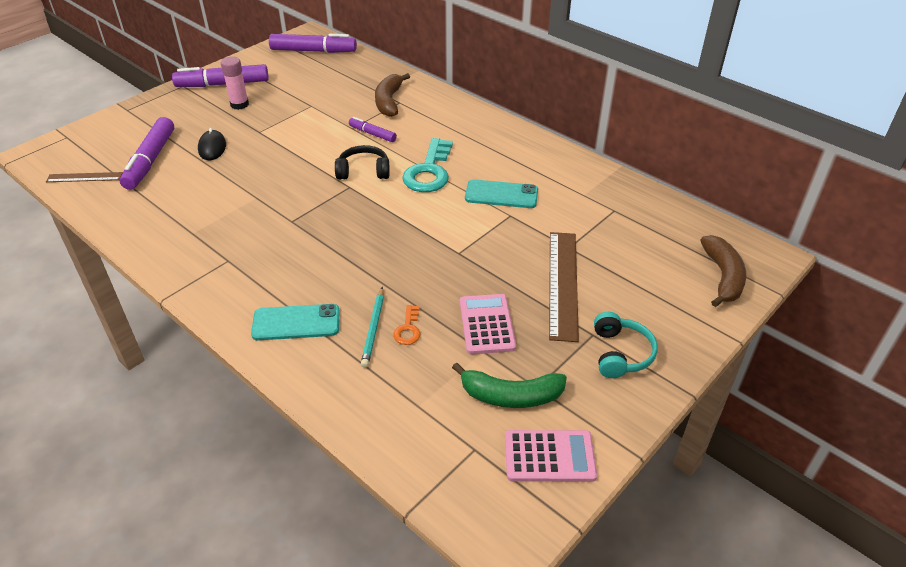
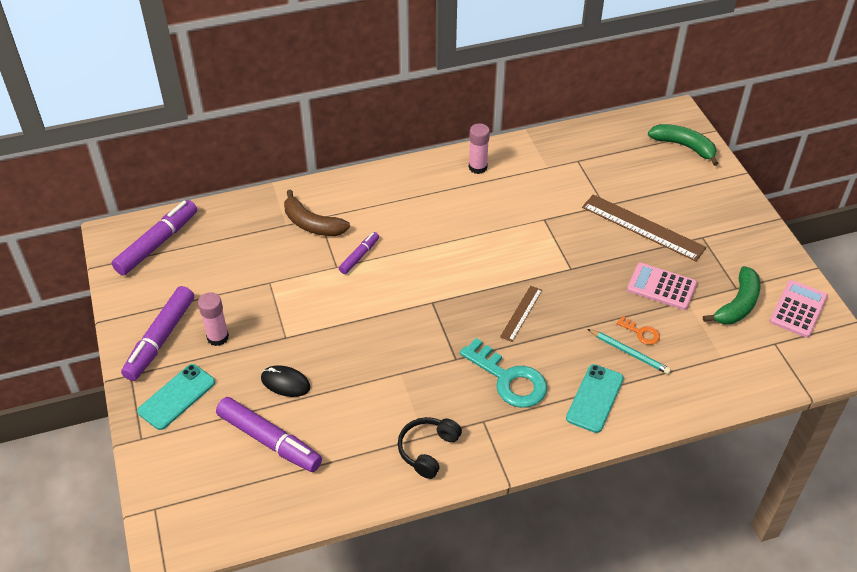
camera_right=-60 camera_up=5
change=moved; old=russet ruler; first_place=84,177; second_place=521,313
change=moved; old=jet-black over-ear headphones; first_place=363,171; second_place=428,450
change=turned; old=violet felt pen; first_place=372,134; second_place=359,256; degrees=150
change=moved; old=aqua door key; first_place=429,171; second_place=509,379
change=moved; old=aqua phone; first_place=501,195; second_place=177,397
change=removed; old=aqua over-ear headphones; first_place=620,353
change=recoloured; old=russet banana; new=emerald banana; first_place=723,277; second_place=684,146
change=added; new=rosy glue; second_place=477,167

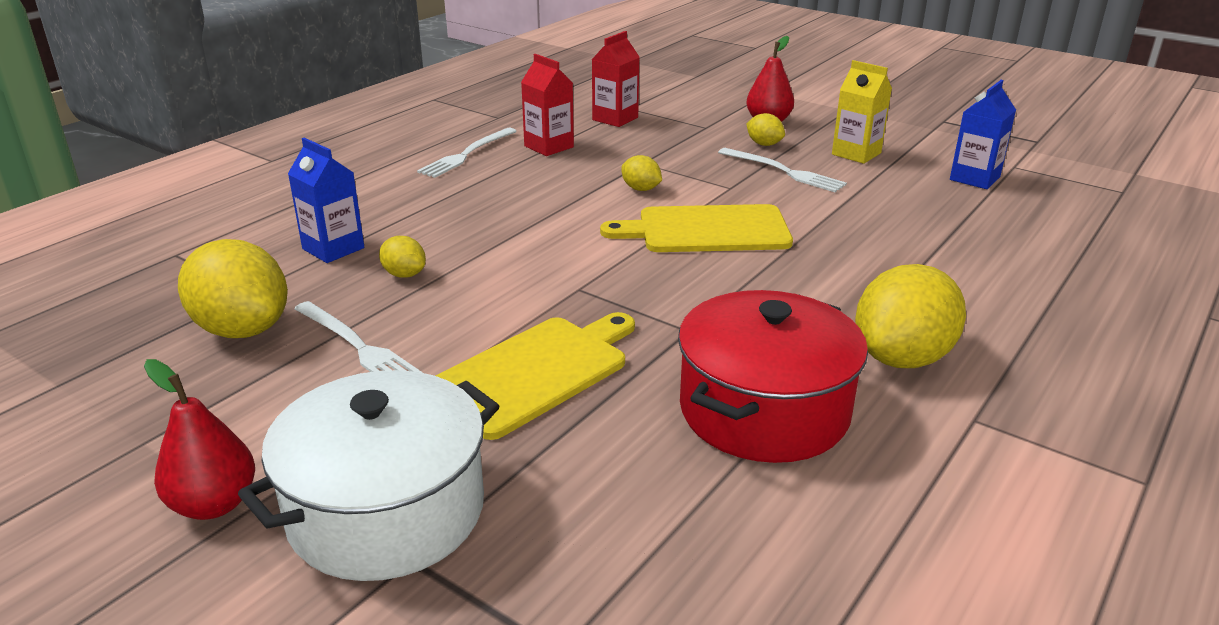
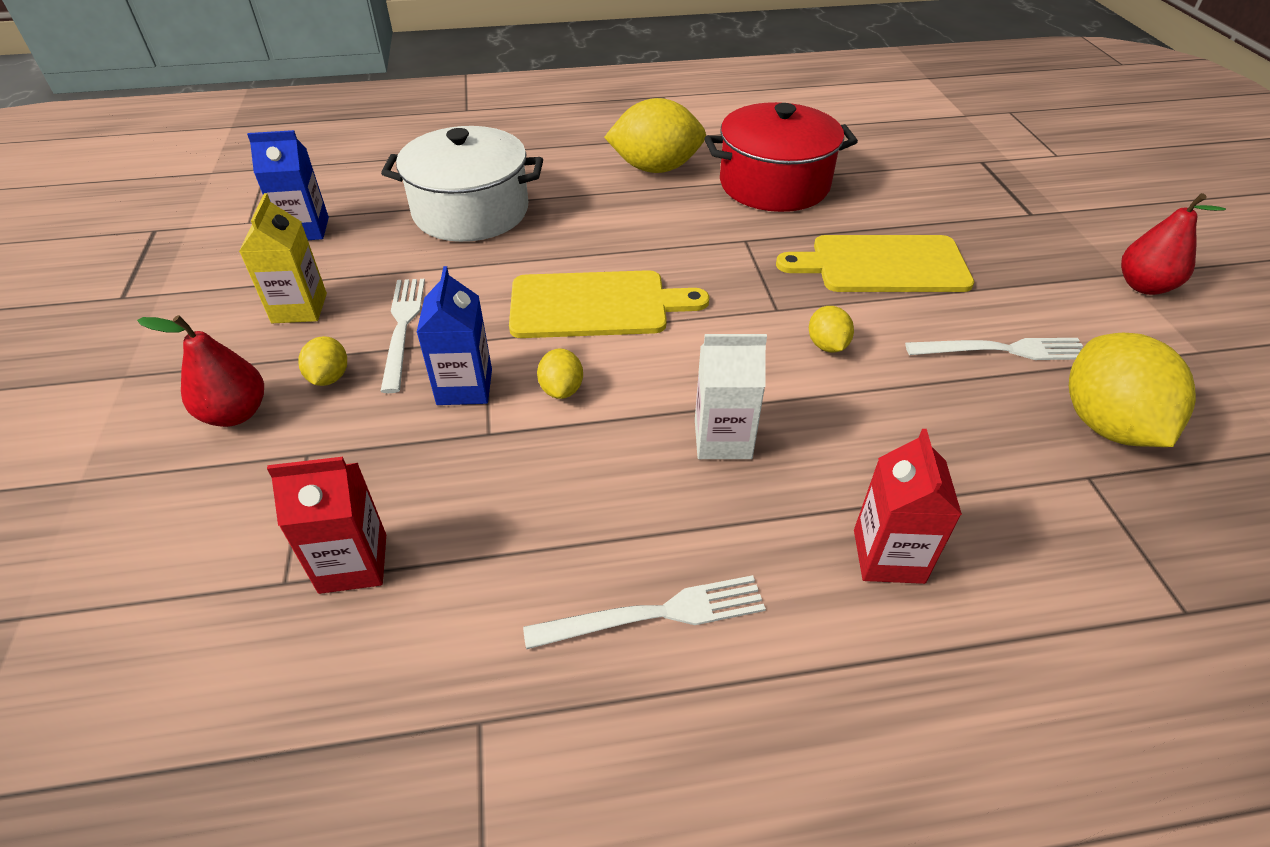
camera_right=-135 camera_up=15
change=moved; old=pure white stockpot; first_place=386,511; second_place=471,211
change=moved; old=royal blue carton; first_place=333,248; second_place=464,387
change=turned; old=pure white fork; first_place=358,346; second_place=1002,350; degrees=90
change=moved; old=yellow lemon; first_place=404,274; second_place=827,345
change=moved; old=crimson carton; first_place=549,147; second_place=888,556
change=turned; old=yellow cutting board; first_place=706,230; second_place=596,305; degrees=-45
change=added; new=pure white carton; second_place=722,439

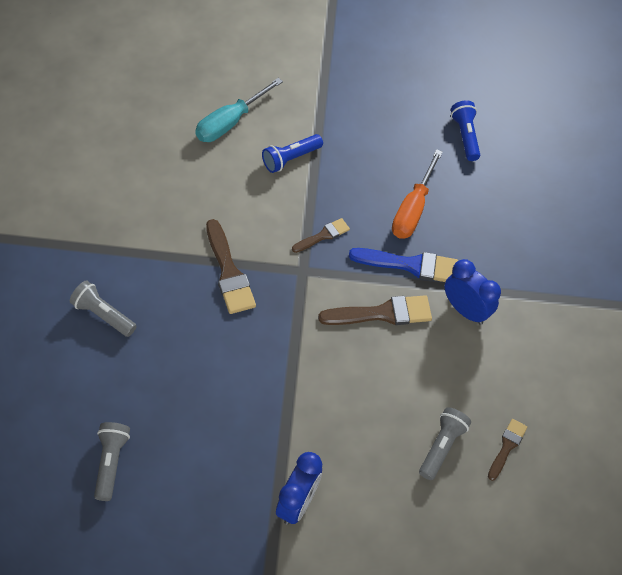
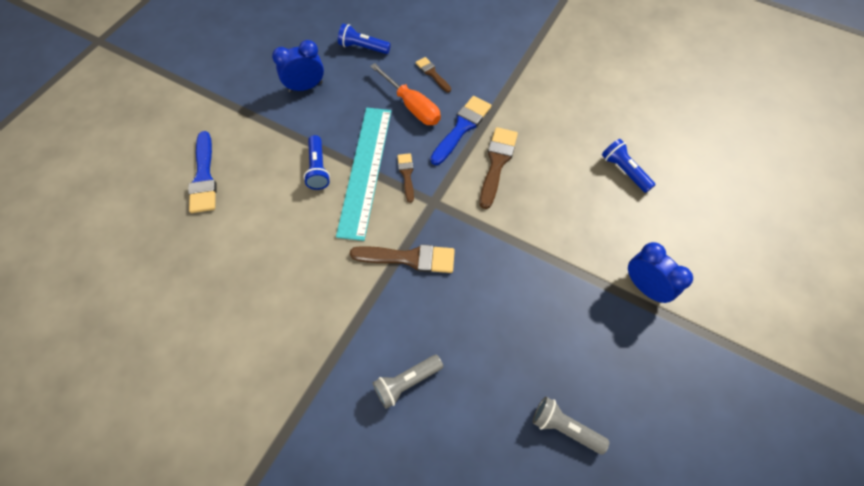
camera_right=-60 camera_up=5
change=removed; old=aqua flat screwdriver; first_place=230,122
change=recoloured; old=grey torch; new=royal blue torch; first_place=441,446; second_place=624,171
change=moved; old=royal blue alarm clock; first_place=465,310; second_place=305,87
change=moved; old=russet paint brush; first_place=507,447; second_place=432,74
change=added; new=royal blue paint brush; second_place=204,177
change=added; new=aqua ruler; second_place=365,170

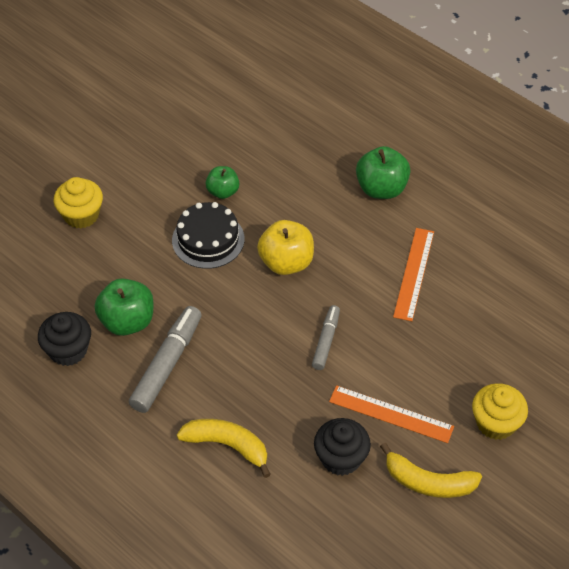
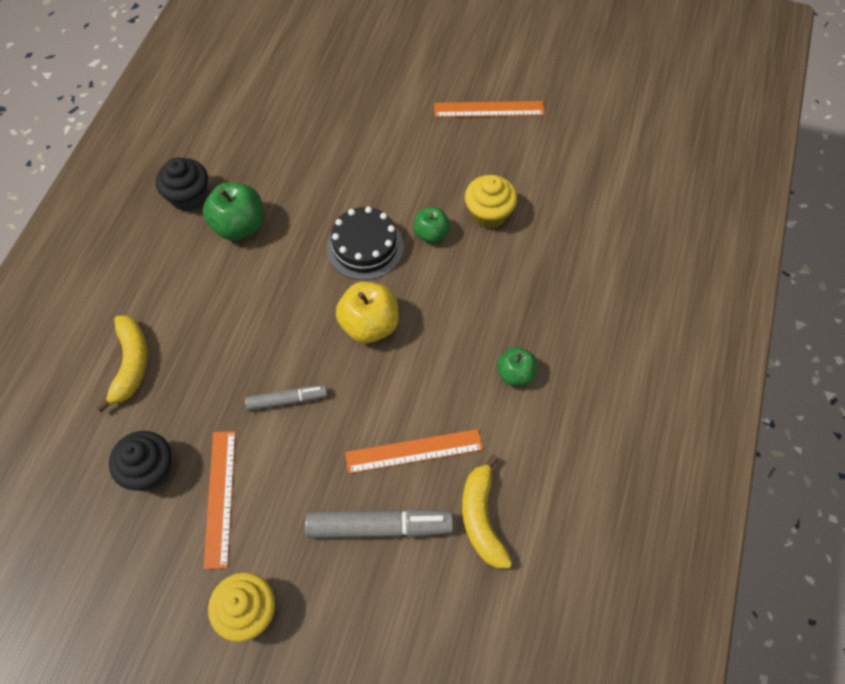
camera_right=65 camera_up=10
change=moved; old=yellow fairy cake; first_place=81,215; second_place=488,213
change=moved; old=grey felt pen; first_place=167,365; second_place=378,526
change=resized; old=emerald toy apple; first_place=381,189; second_place=515,374; factor=0.62
change=moved; old=yellow banana; first_place=428,482; second_place=482,518
change=added; new=orange-coloured ruler; second_place=489,109

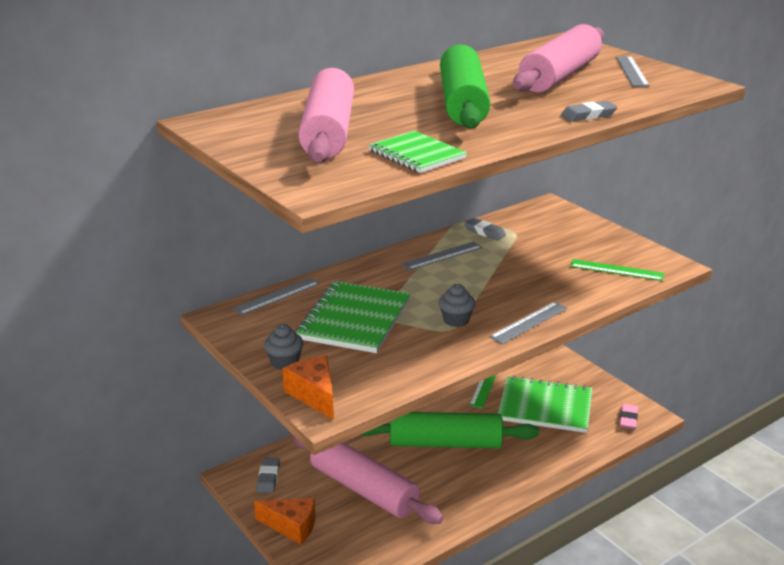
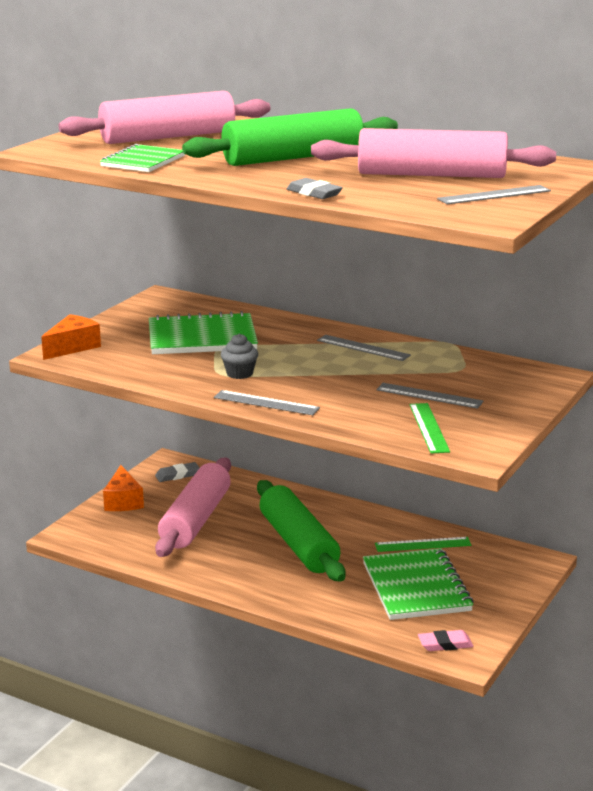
camera_right=65 camera_up=-5
change=moved; old=grey ruler; first_place=276,296; second_place=429,395
change=removed; old=grey fairy cake; first_place=284,362
change=removed; old=grey eraser; first_place=484,232

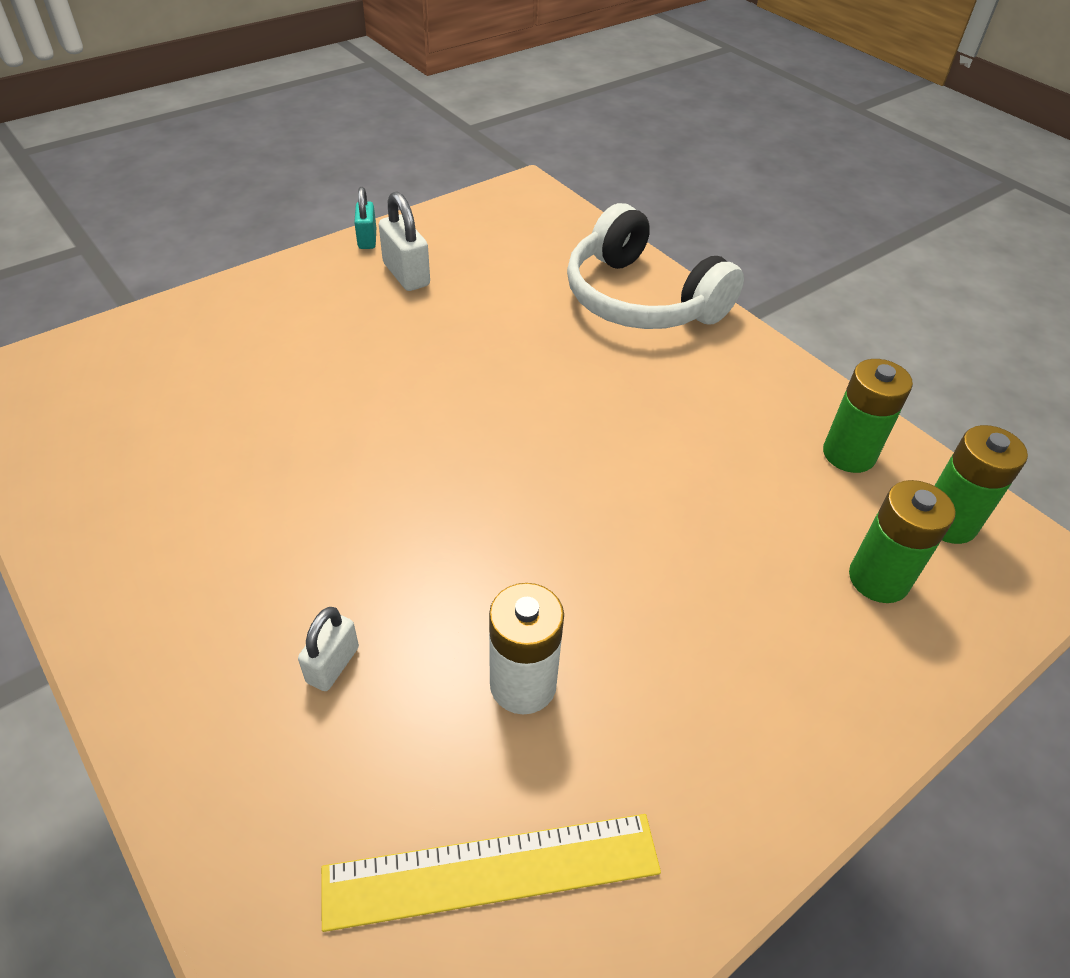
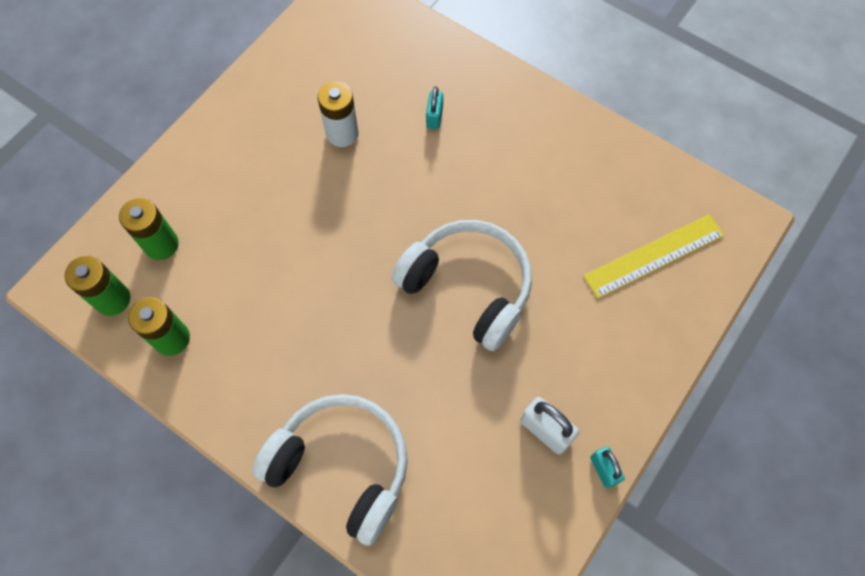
camera_right=165 camera_up=20
change=recoloured; old=pure white small lock; new=aqua small lock; first_place=333,665; second_place=434,117
change=moved; old=yellow ruler; first_place=492,871; second_place=654,255
change=added; new=pure white over-ear headphones; second_place=468,287

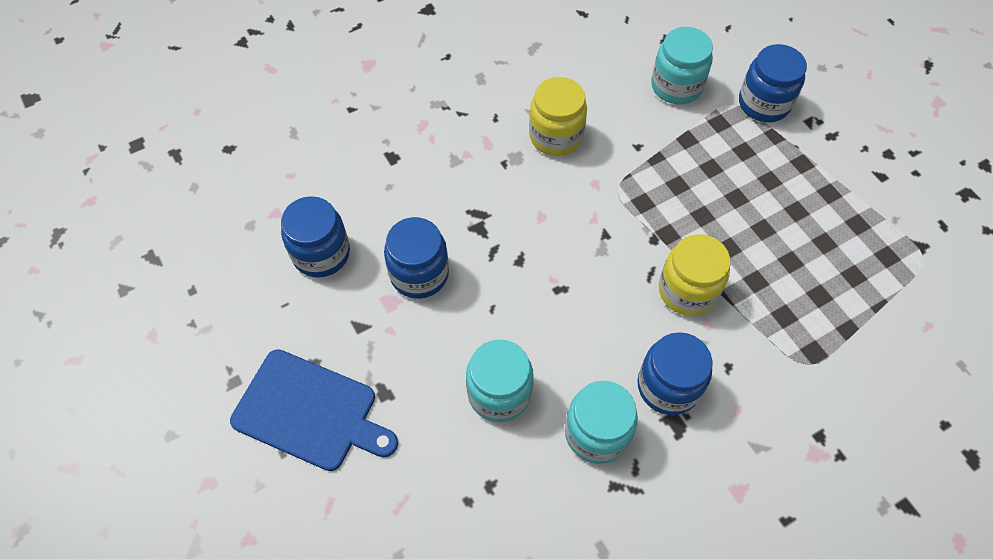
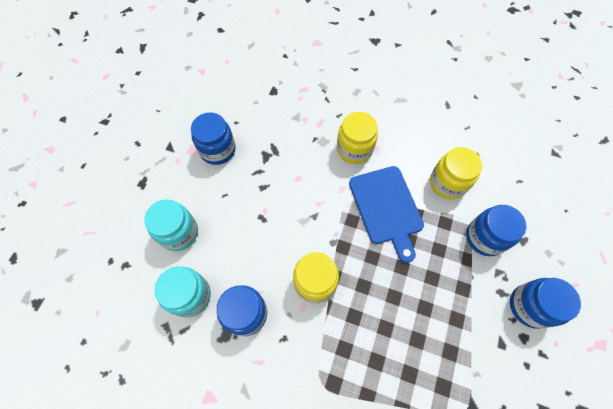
camera_right=50 camera_up=5
change=moved; old=royal blue cutting board; first_place=310,412; second_place=386,208
change=moved; old=royal blue jar; first_place=321,253; second_place=529,306
change=recoloured; old=aqua jar; new=yellow jar; first_place=676,86; second_place=447,183

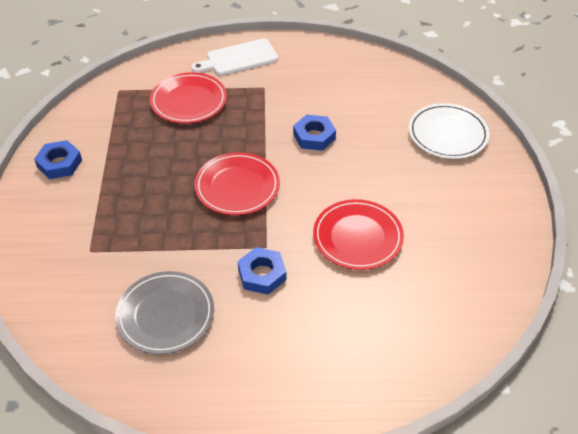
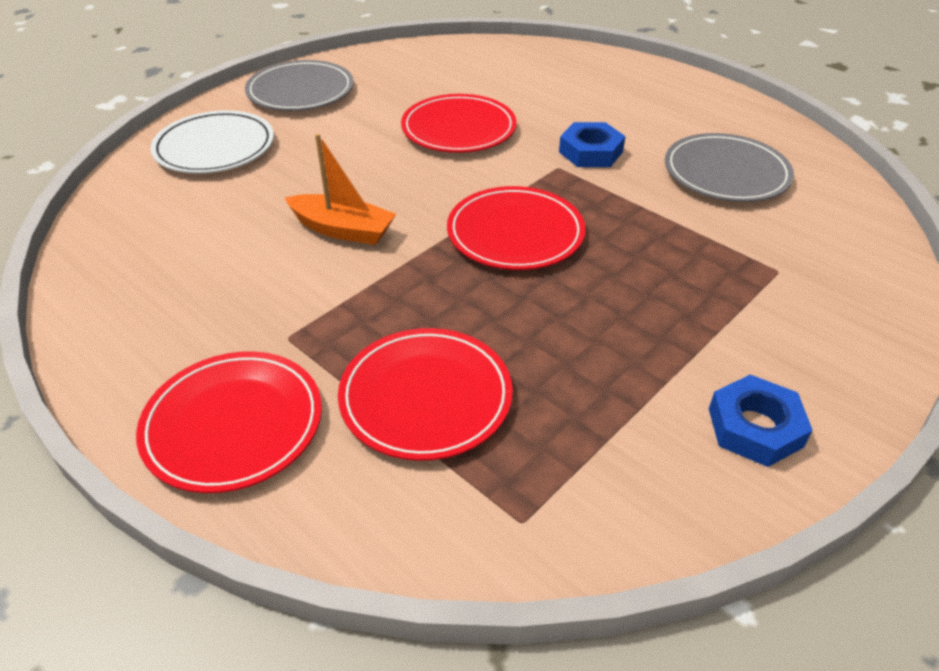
camera_right=-135 camera_up=-5
change=replaced; old=pure white cutting board; new=crimson dinner plate; first_place=238,58; second_place=233,424
change=replaced; old=royal blue hexagon nut; new=orange-coloured toy boat; first_place=314,136; second_place=343,230
change=added; new=grey dinner plate; second_place=300,91

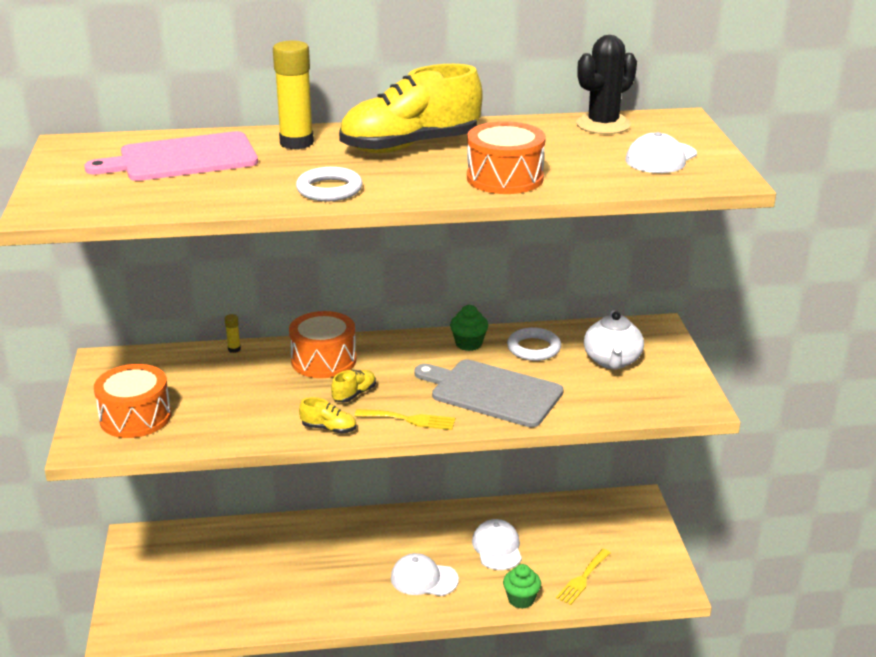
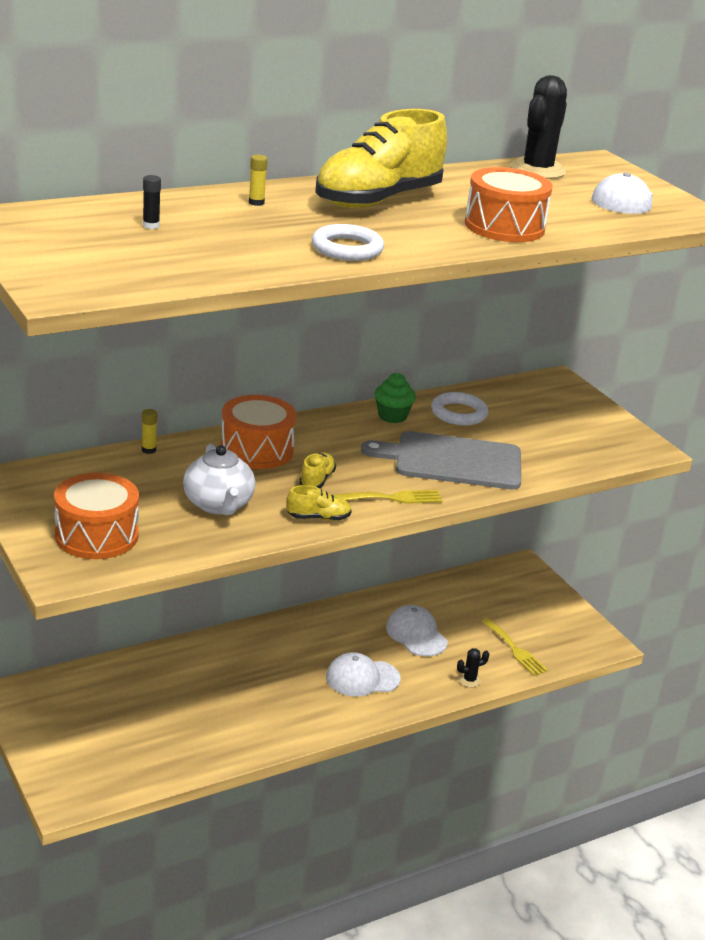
camera_right=-25 camera_up=0
change=replaced; old=rosy cutting board; new=jet-black glue; first_place=182,158; second_place=151,226
change=resized; old=yellow glue; first_place=296,143; second_place=256,203; factor=0.42
change=replaced; old=emerald fairy cake; new=jet-black cactus; first_place=521,599; second_place=469,680
change=turned; old=yellow fork; first_place=582,579; second_place=515,650; degrees=-45
change=moved; old=pure white china teapot; first_place=612,361; second_place=218,505

